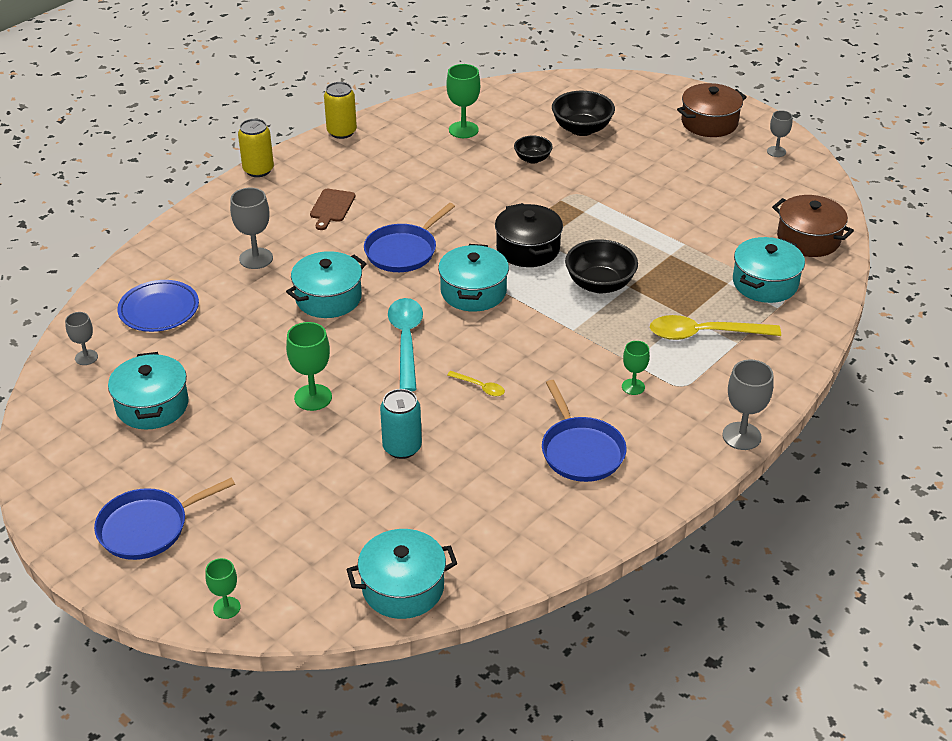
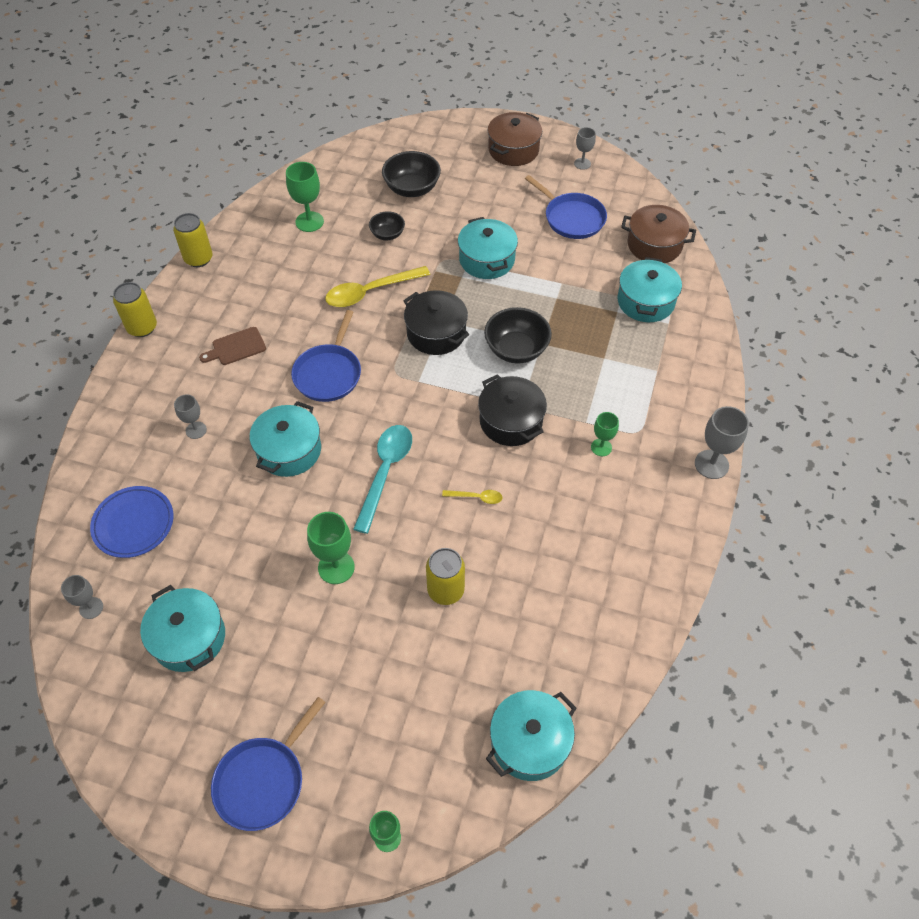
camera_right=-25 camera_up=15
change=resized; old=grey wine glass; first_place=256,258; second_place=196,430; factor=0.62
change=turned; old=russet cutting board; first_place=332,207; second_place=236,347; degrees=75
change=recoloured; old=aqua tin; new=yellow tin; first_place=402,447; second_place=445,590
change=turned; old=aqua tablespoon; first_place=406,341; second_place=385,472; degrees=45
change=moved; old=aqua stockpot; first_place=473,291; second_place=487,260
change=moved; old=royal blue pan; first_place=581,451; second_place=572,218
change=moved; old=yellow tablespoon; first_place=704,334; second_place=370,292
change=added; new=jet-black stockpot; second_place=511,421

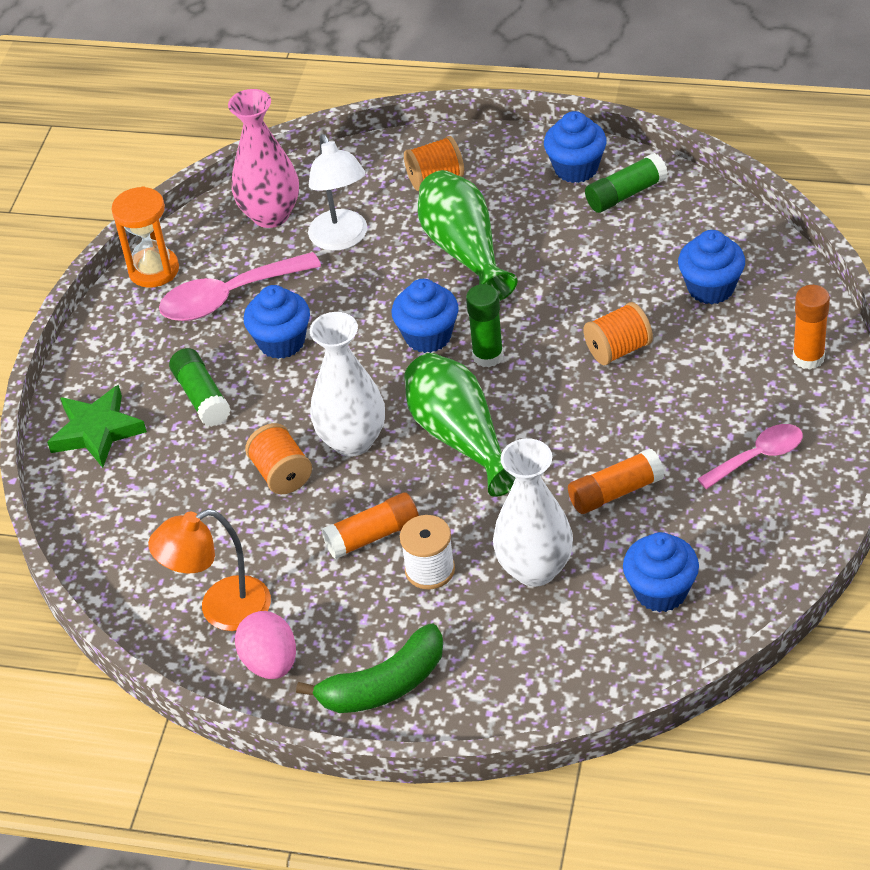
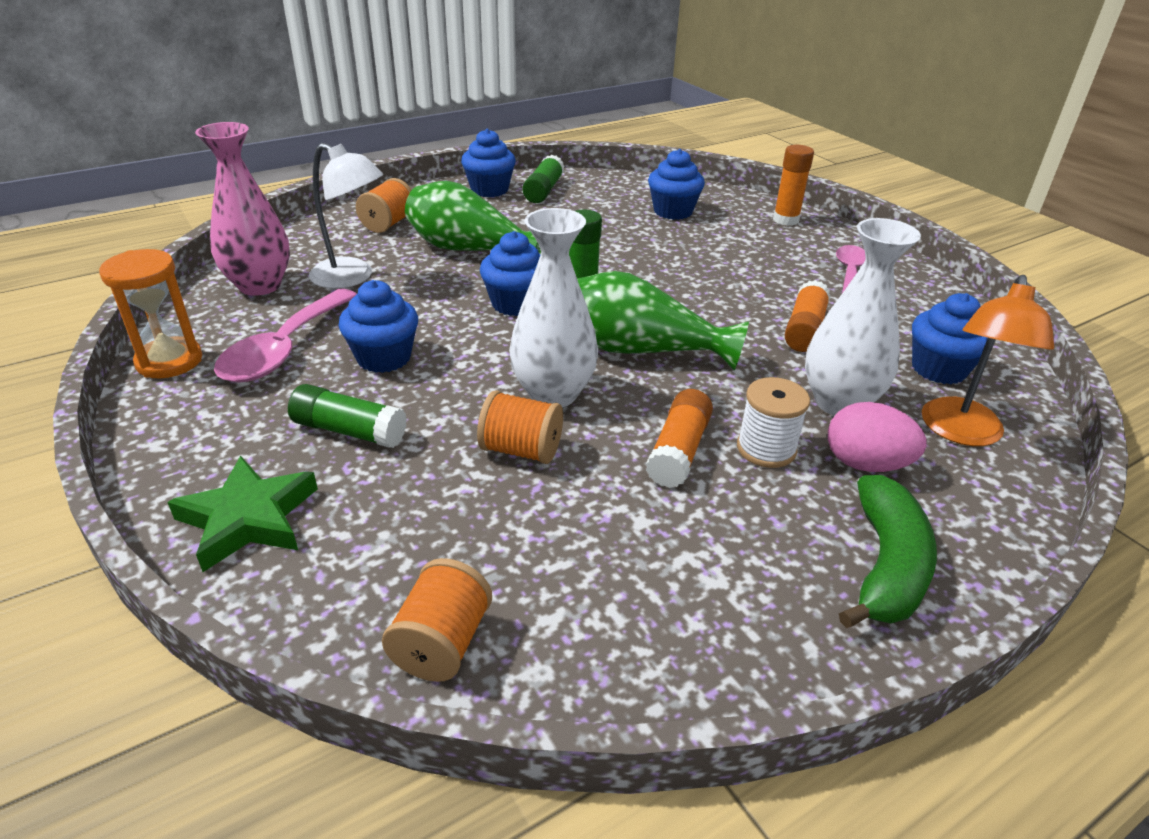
camera_right=-50 camera_up=-10
change=moved; old=orange-coloured reading lamp; first_place=221,610; second_place=961,433
change=moved; old=rosy egg; first_place=270,663; second_place=865,464
change=moved; old=orange-coloured spool; first_place=618,349; second_place=442,643

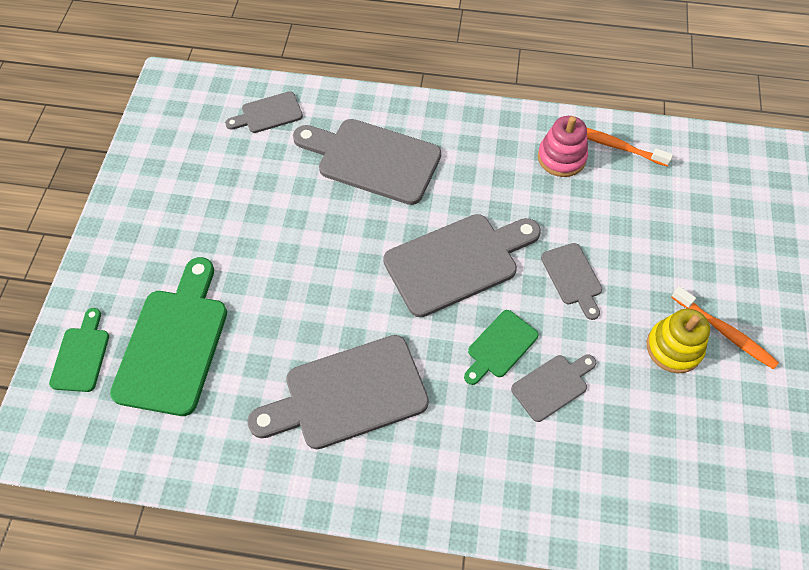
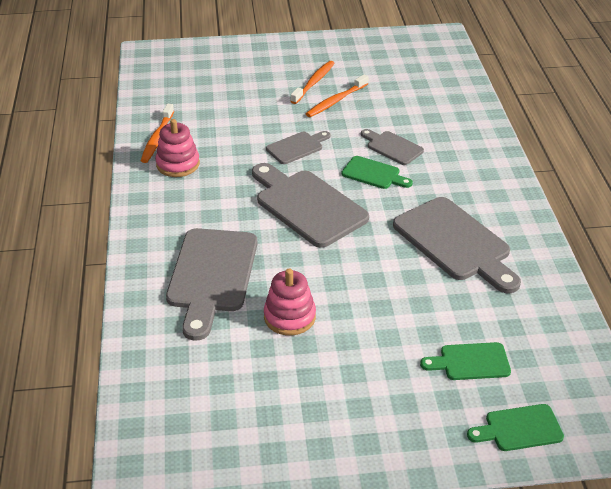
camera_right=-105 camera_up=-20
change=resized; old=emerald cutting board; first_place=174,344; second_place=470,362; factor=0.52
change=removed; old=grey cutting board; first_place=268,113
change=replaced; old=yellow stacking toy; new=orange-coloured dental brush; first_place=674,348; second_place=336,101
change=added; new=rosy stacking toy; second_place=289,317

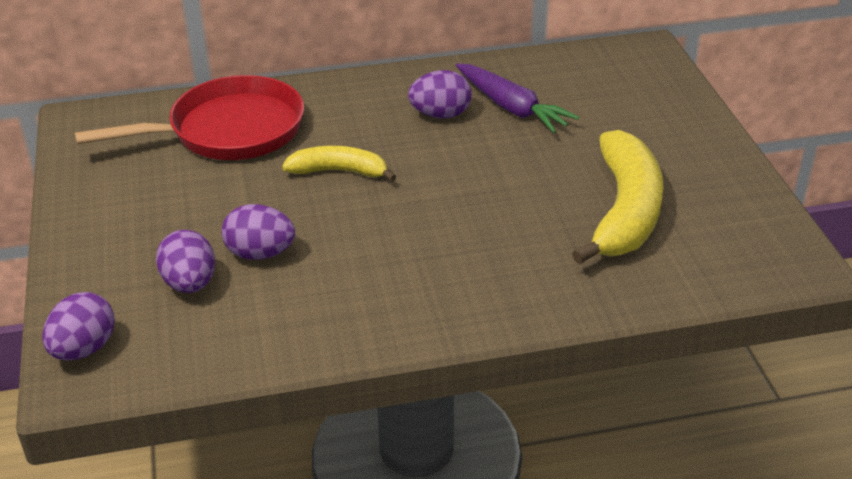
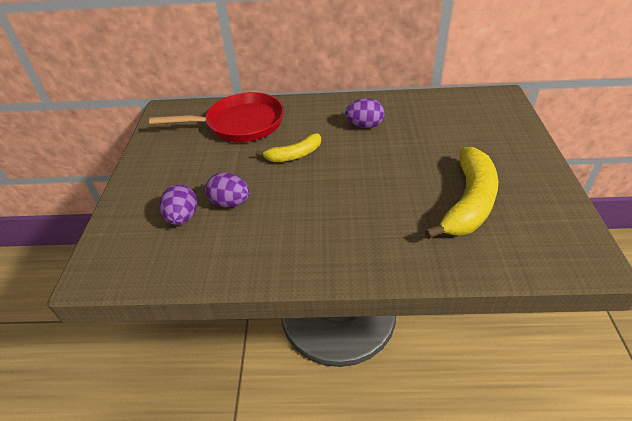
camera_right=15 camera_up=5
change=removed; old=violet egg; first_place=84,349
change=turned; old=yellow banana; first_place=339,171; second_place=294,155; degrees=135
change=removed; old=violet toy carrot; first_place=511,108

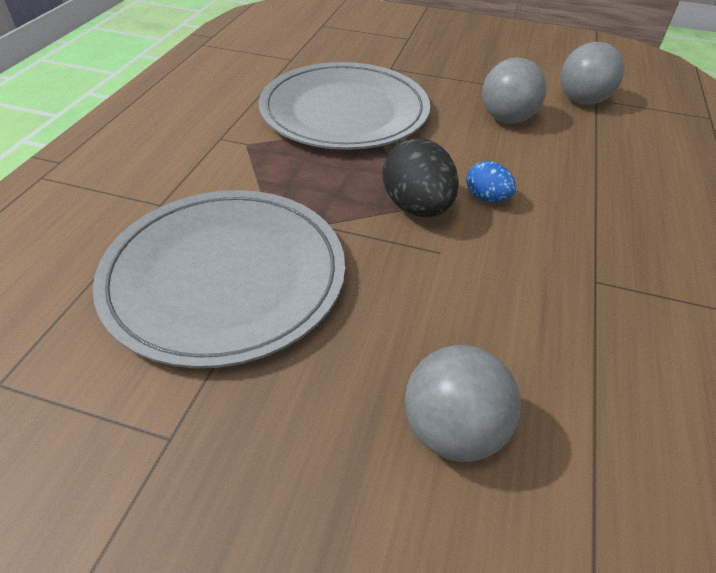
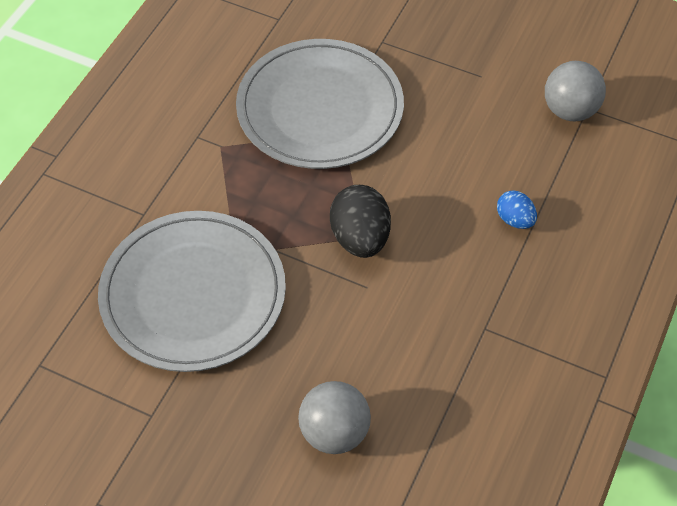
camera_right=10 camera_up=10
change=moved; old=royal blue egg; first_place=486,198; second_place=515,220
change=removed; old=grey play ball; first_place=506,119

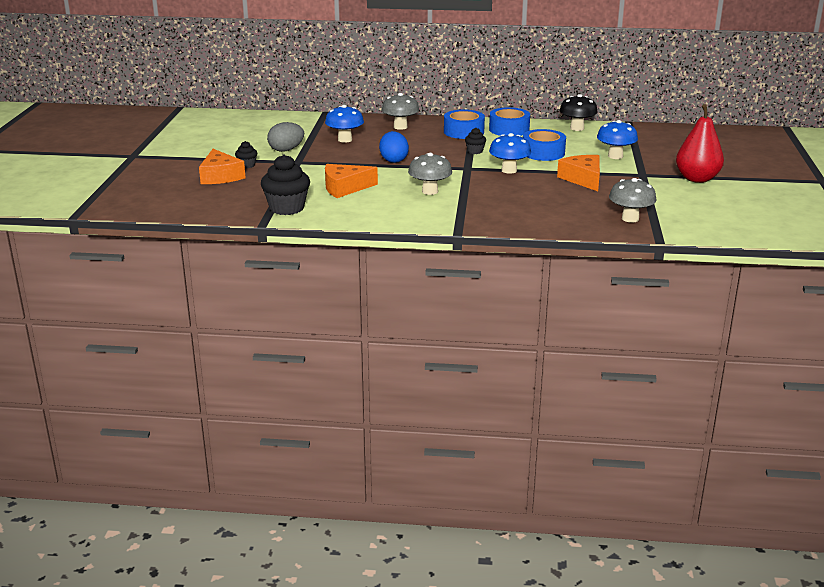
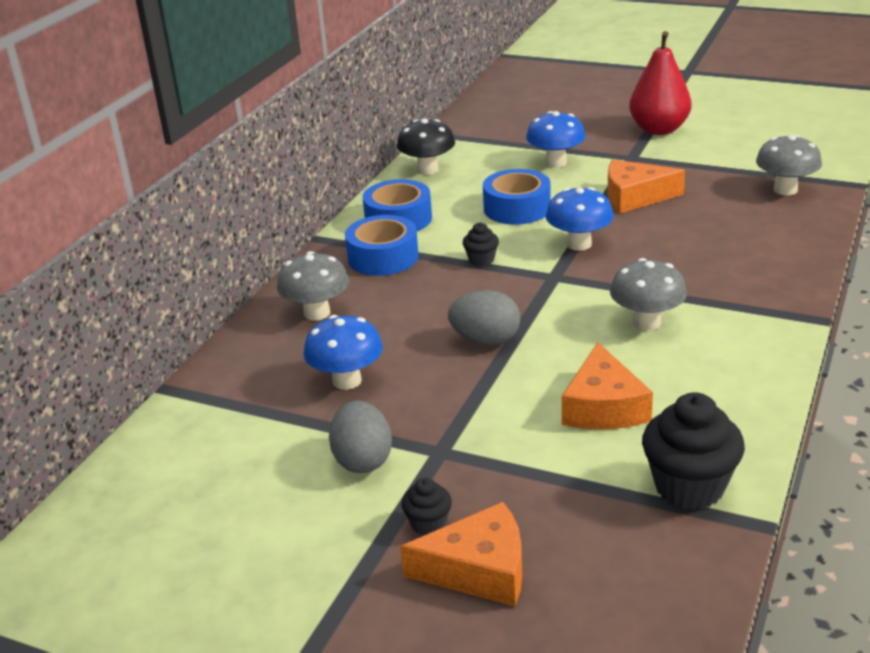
camera_right=-70 camera_up=5
change=recoloured; old=royal blue egg; new=grey egg; first_place=393,160; second_place=486,340

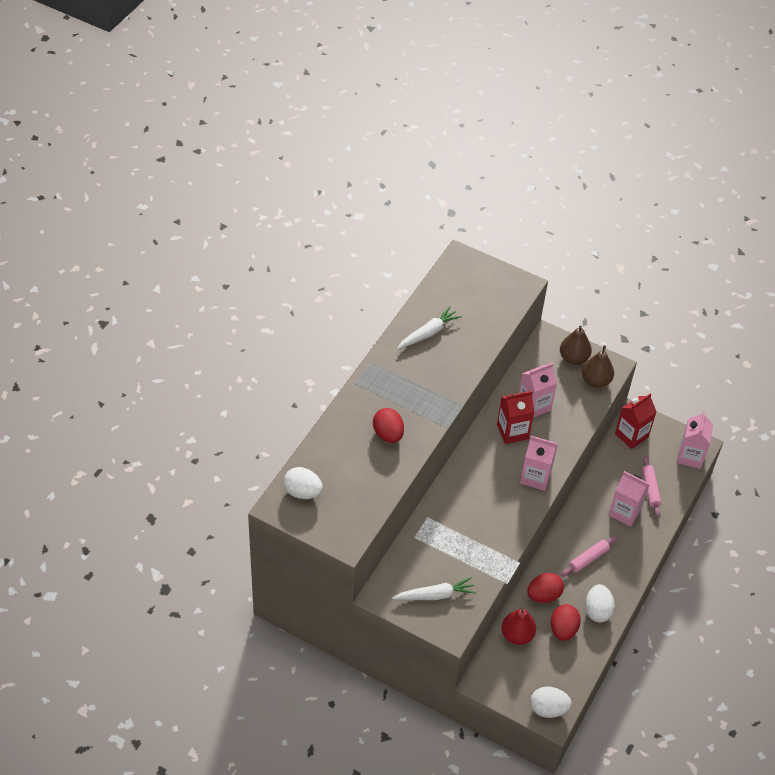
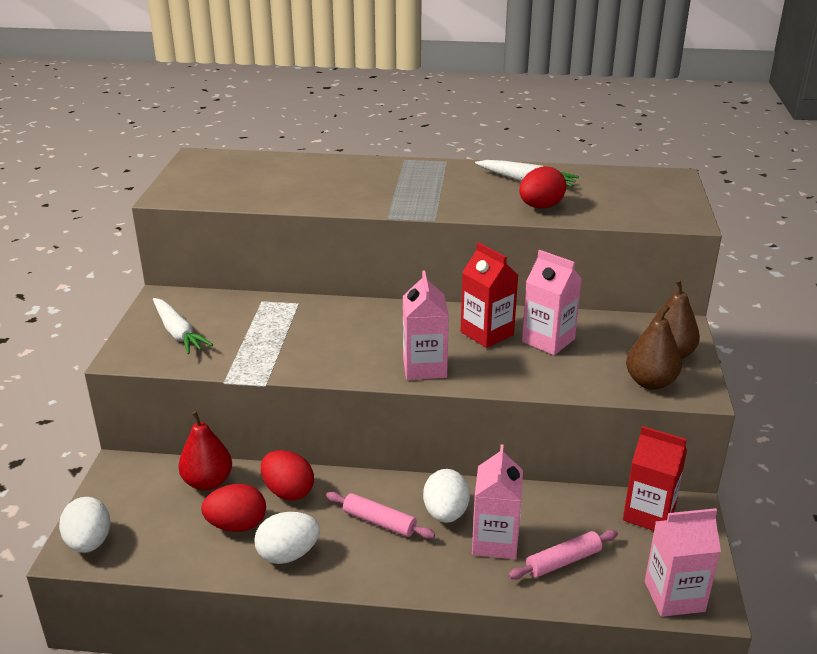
camera_right=70 camera_up=-20
change=moved; old=pure white egg; first_place=302,492; second_place=445,513
change=moved; old=crimson egg; first_place=388,434; second_place=540,207

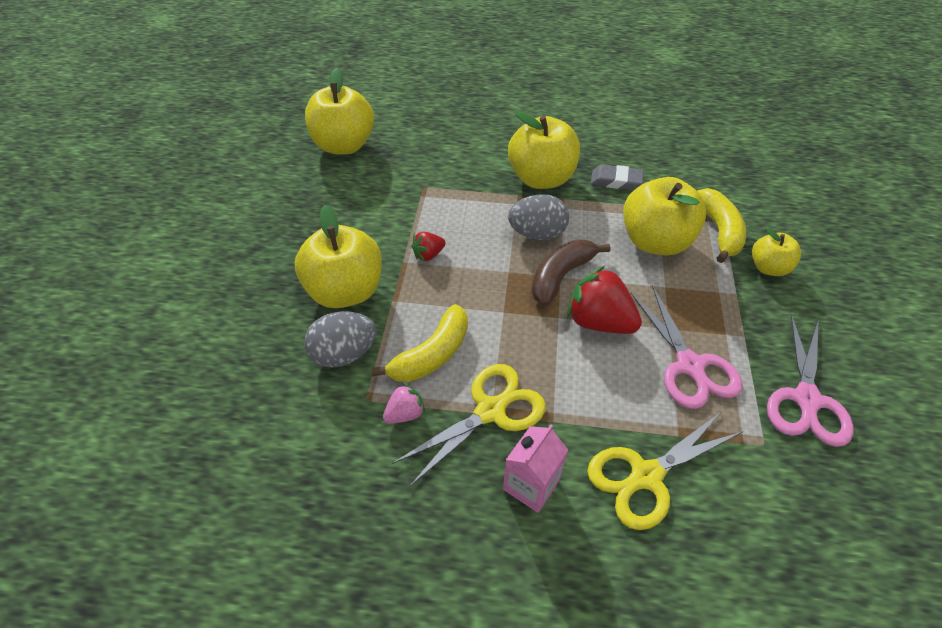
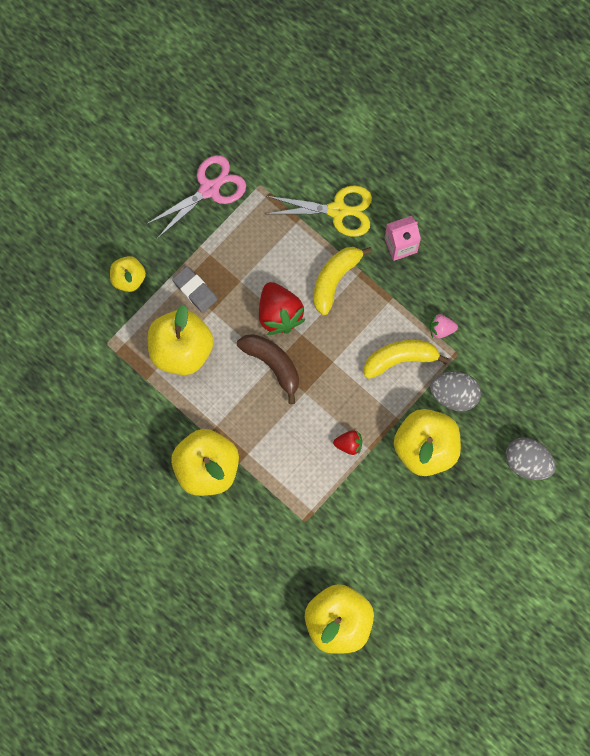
camera_right=-145 camera_up=25
change=removed; old=yellow scissors; first_place=490,411
change=moved; old=grey egg; first_place=537,234; second_place=527,463
change=turned; old=russet banana; first_place=561,276; second_place=273,364; degrees=-120
change=moved; old=grey eraser; first_place=616,181; second_place=195,290
change=removed; old=rosy scissors; first_place=689,365
change=moved; old=yellow banana; first_place=719,231; second_place=335,279

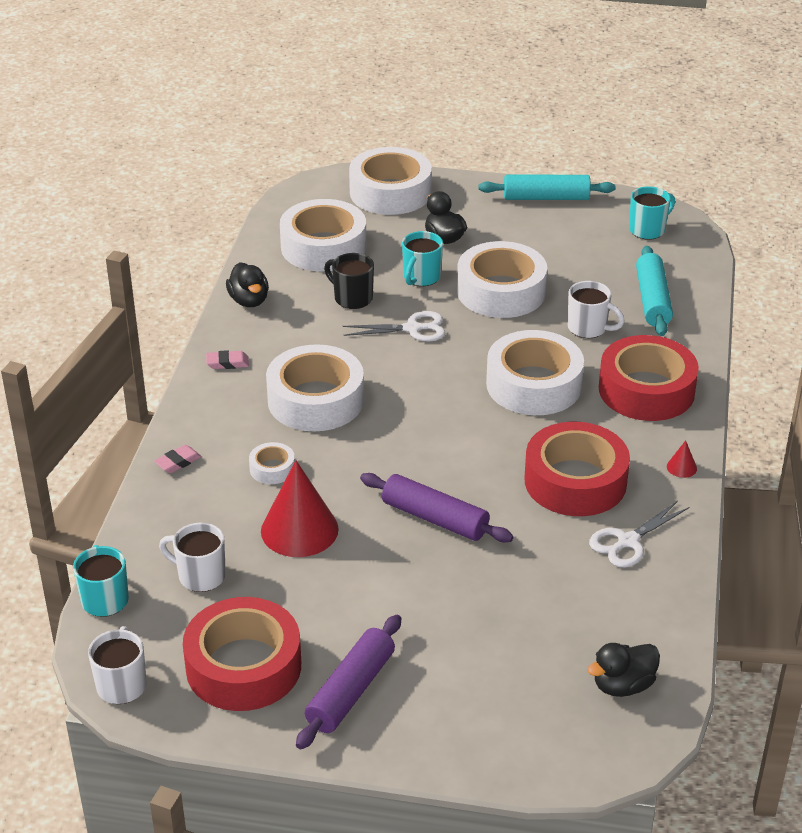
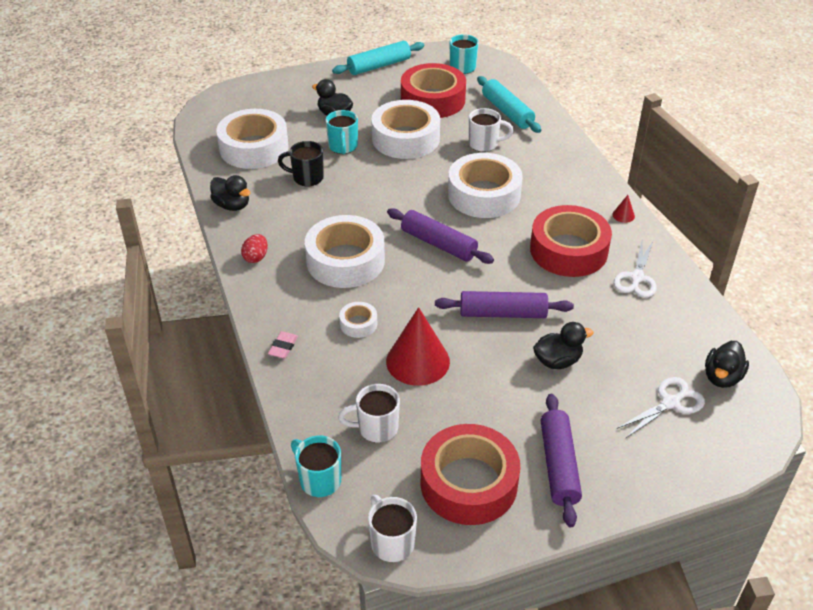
camera_right=-30 camera_up=5
change=replaced; old=rosy eraser; new=crimson egg; first_place=227,363; second_place=256,257
change=moved; old=pure white scissors; first_place=412,329; second_place=670,403
change=removed; old=pure white roll of tape; first_place=390,192
change=moved; old=crimson roll of tape; first_place=646,390; second_place=433,100
change=added; new=violet rolling pin; second_place=438,244
change=added; new=jet-black rubber duck; second_place=557,361

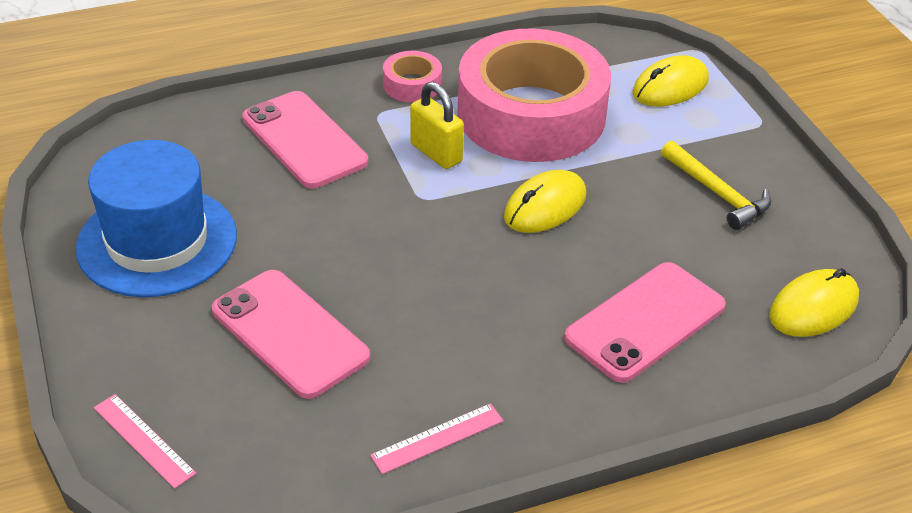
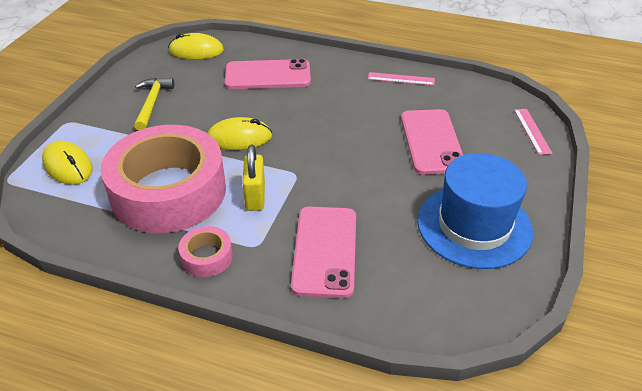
camera_right=-140 camera_up=0
change=turned; old=yellow PC mouse; first_place=670,87; second_place=68,166; degrees=45

